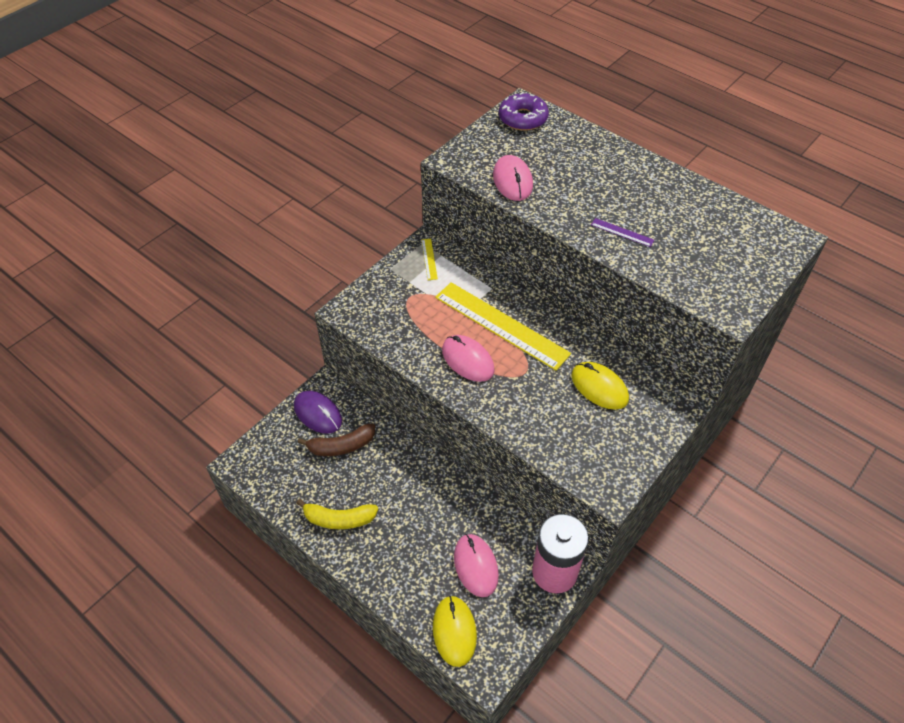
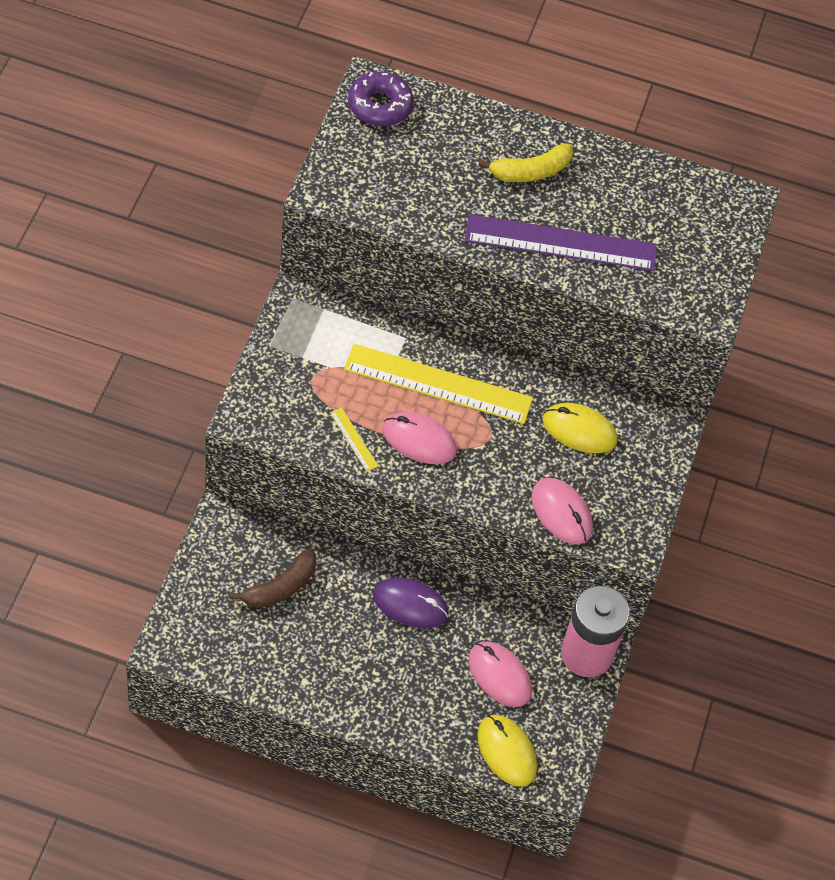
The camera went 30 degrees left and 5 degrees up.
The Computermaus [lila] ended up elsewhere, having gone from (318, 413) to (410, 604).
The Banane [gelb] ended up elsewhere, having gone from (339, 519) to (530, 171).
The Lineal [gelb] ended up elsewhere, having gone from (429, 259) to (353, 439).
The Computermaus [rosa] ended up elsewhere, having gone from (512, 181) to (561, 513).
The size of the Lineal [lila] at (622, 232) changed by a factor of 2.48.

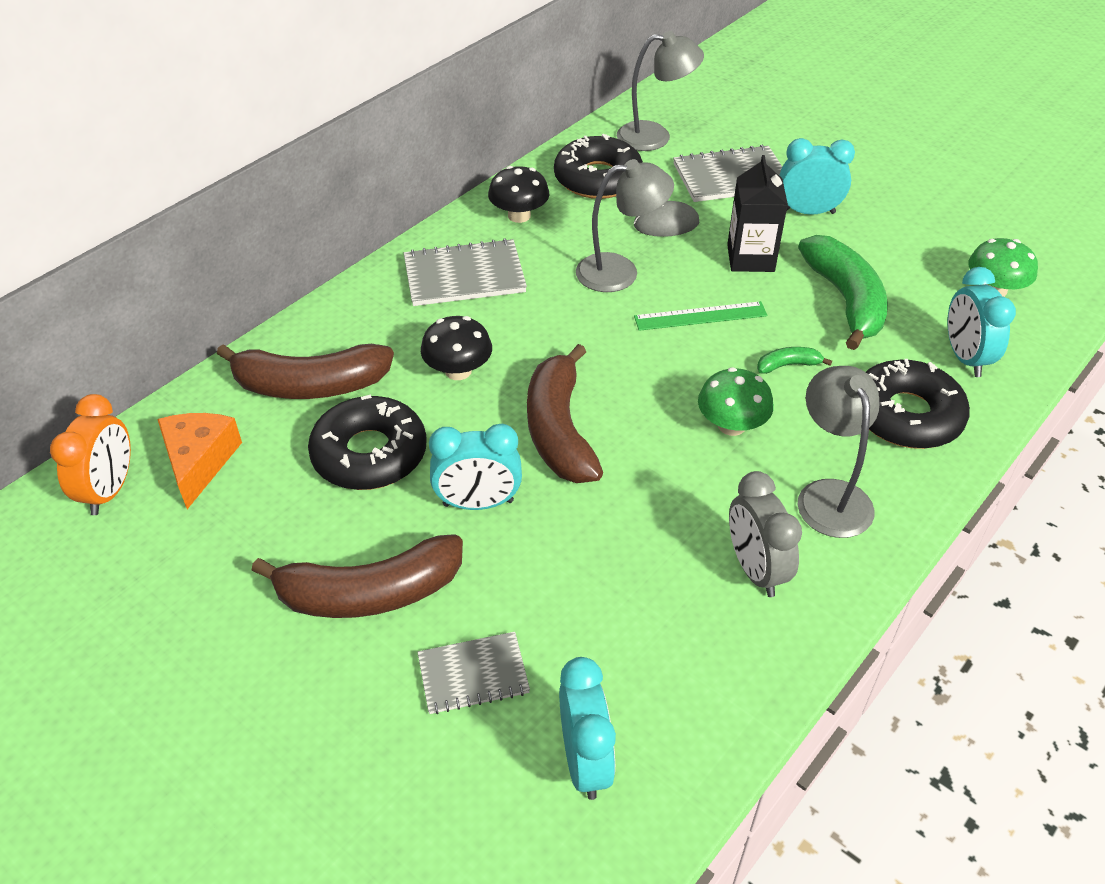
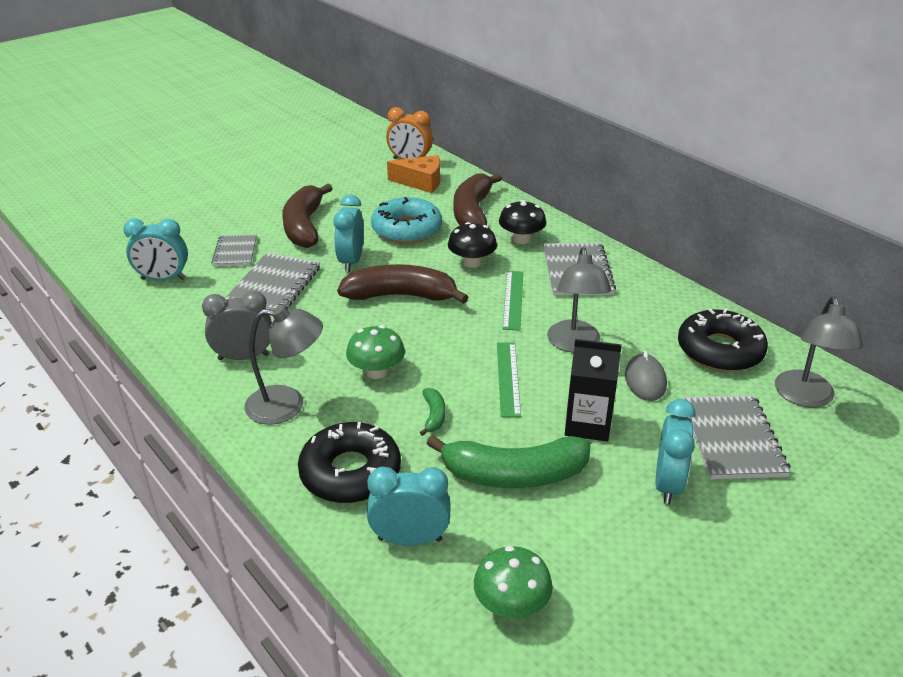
The camera went 100 degrees right and 10 degrees down.
What was the Donut [schwarz] at (369, 454) turned into the Donut [türkis] at (407, 229).
The Pilz [schwarz] ended up elsewhere, having gone from (519, 215) to (521, 239).
The second view gained the Notizbuch [grau] at (274, 285).
The second view gained the Lineal [grün] at (513, 299).

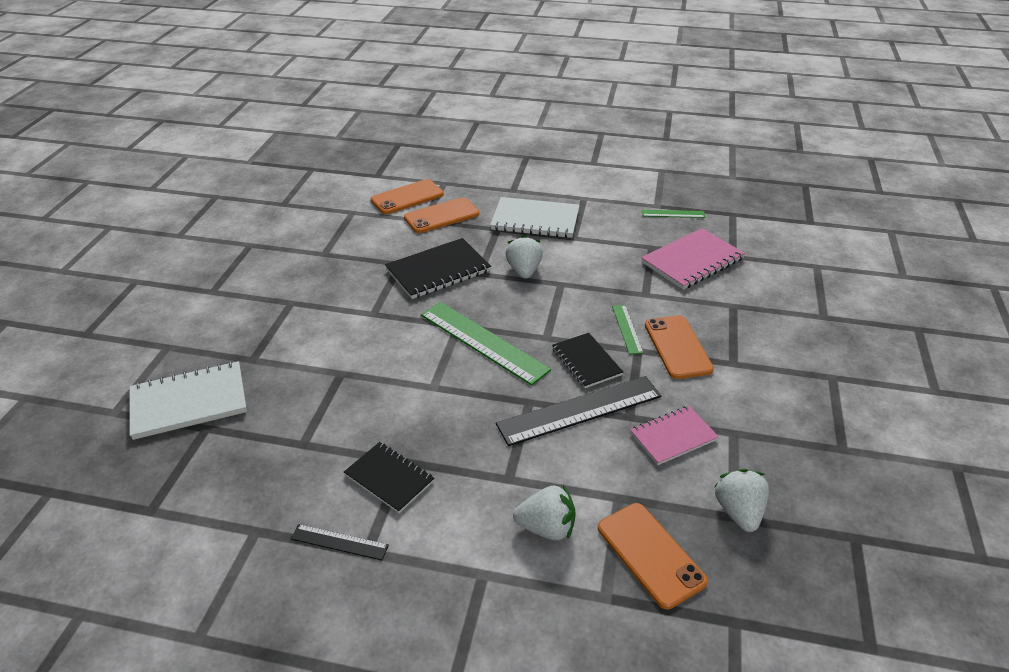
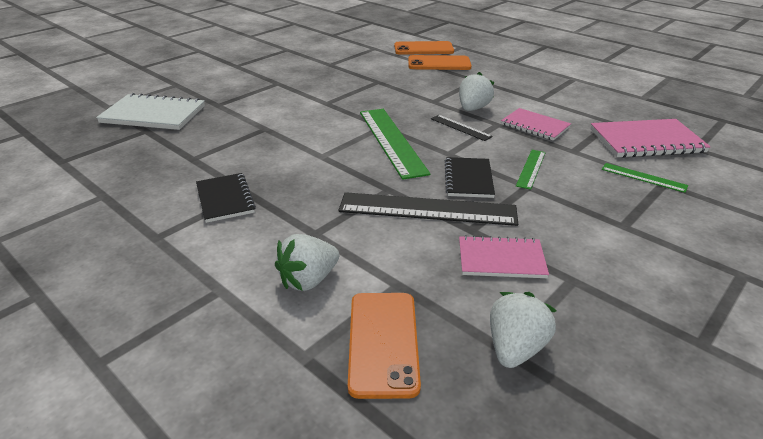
The camera went 30 degrees right and 5 degrees down.
The Lineal [schwarz] ended up elsewhere, having gone from (339, 542) to (460, 127).
The second view lost the Notizbuch [schwarz] at (438, 271).
The second view lost the Notizbuch [weiß] at (535, 220).
The Erdbeere [weiß] at (546, 528) ended up facing another way, 105 degrees clockwise from before.
The Lineal [grün] ended up elsewhere, having gone from (673, 214) to (643, 177).
The second view lost the Handy [orange] at (677, 347).
The second view gained the Notizbuch [rosa] at (535, 126).

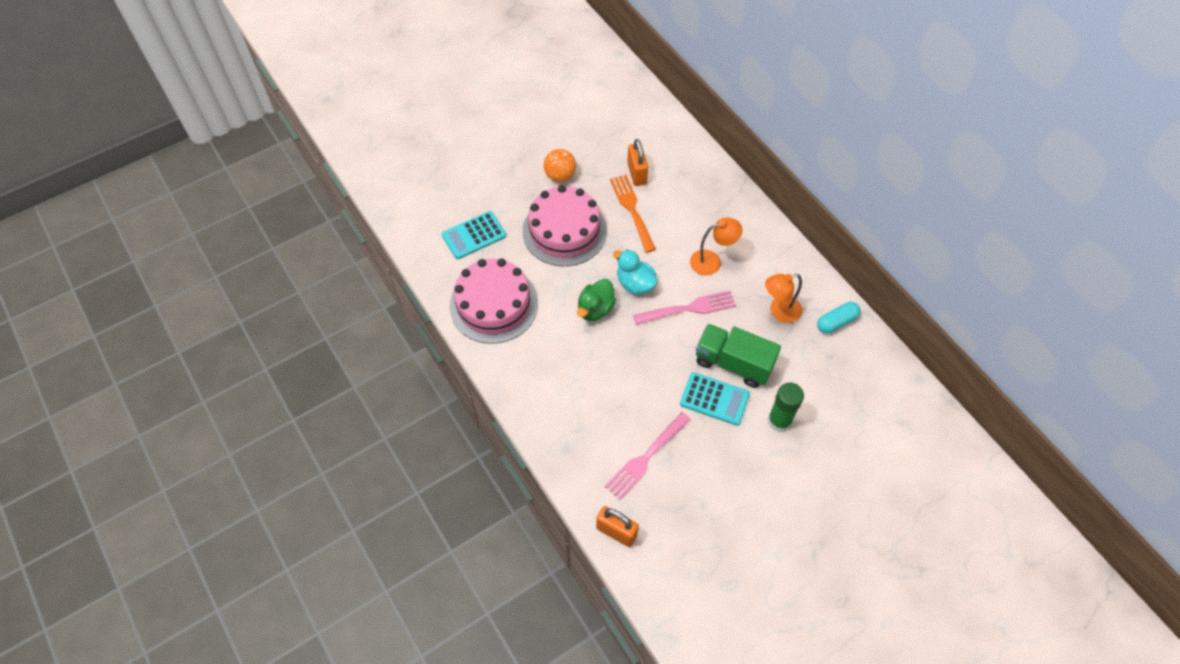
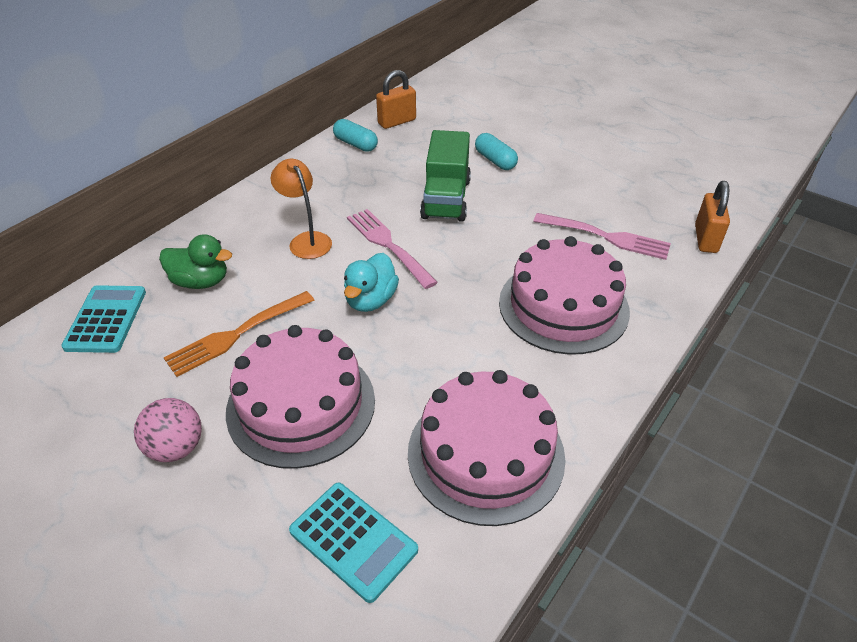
The camera went 110 degrees left and 15 degrees down.
What was the Ball [orange] at (560, 175) turned into the Ball [rosa] at (176, 448).
The Ente [grün] ended up elsewhere, having gone from (595, 309) to (201, 281).
The Vorhängeschloss [orange] ended up elsewhere, having gone from (636, 173) to (397, 122).
The Taschenrechner [türkis] ended up elsewhere, having gone from (714, 399) to (106, 319).
The second view lost the Lampe [orange] at (779, 312).
Where the Klebestift [grün] stood at (779, 421), the Kapsel [türkis] came to stand at (495, 160).
The second view gained the Kuchen [rosa] at (563, 306).

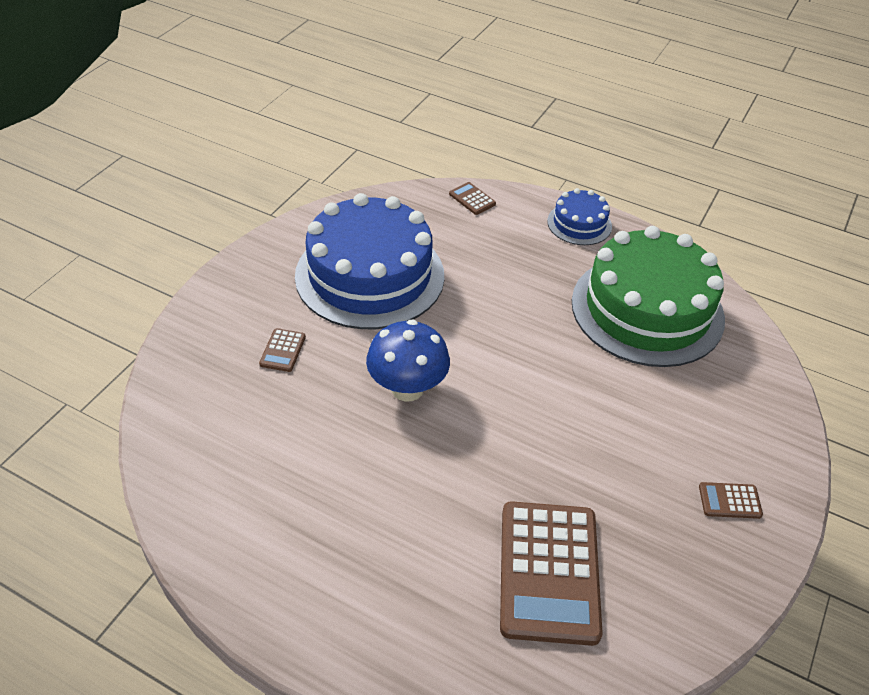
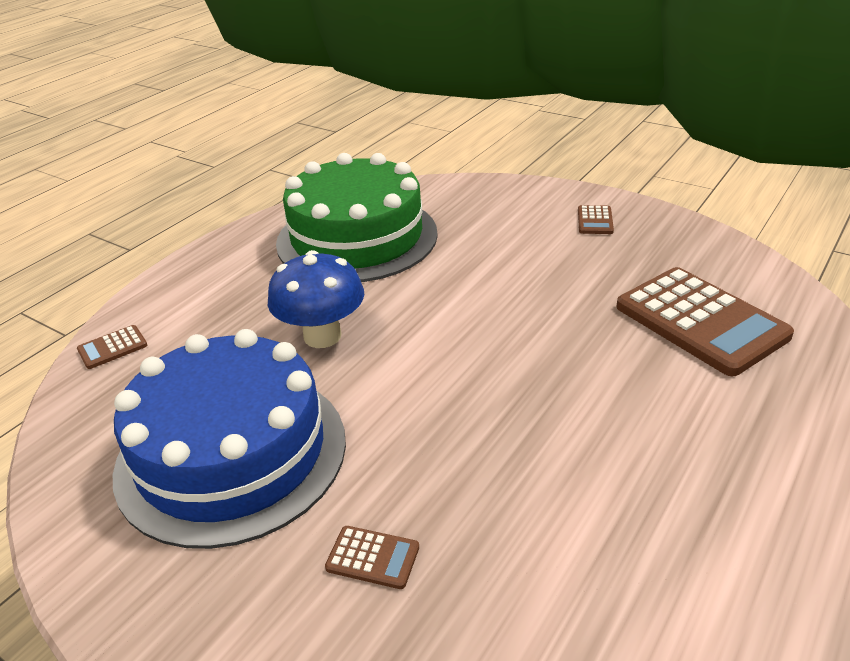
The camera went 80 degrees left and 10 degrees down.
The Pilz [blau] ended up elsewhere, having gone from (407, 388) to (322, 336).
The Taschenrechner [braun] at (549, 572) ended up facing another way, 45 degrees clockwise from before.
The second view lost the Kuchen [blau] at (579, 224).

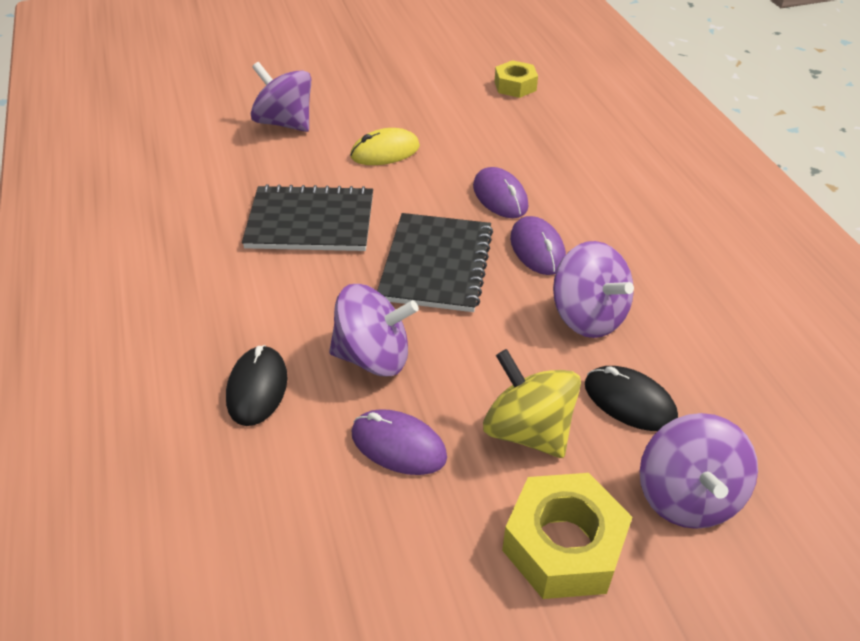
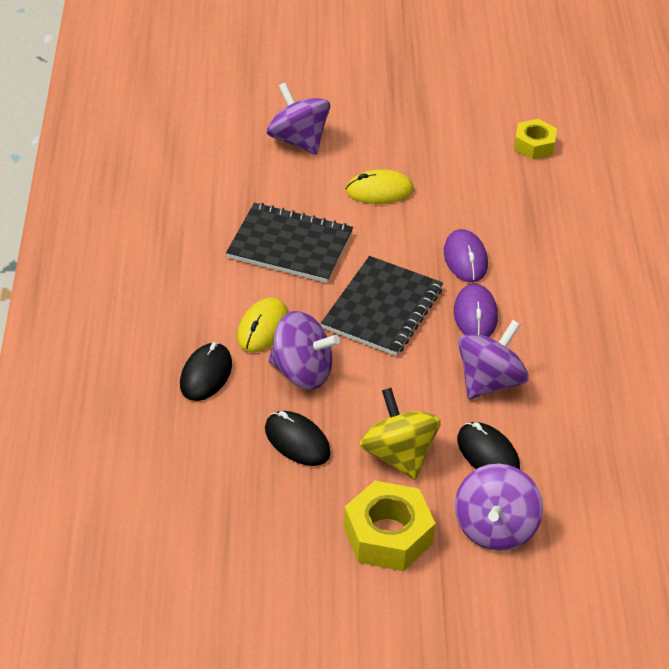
The camera went 15 degrees right and 0 degrees up.
What was the Computermaus [lila] at (398, 445) turned into the Computermaus [schwarz] at (297, 441).
The Kreisel [lila] at (588, 316) ended up facing another way, 120 degrees counterclockwise from before.
The second view gained the Computermaus [gelb] at (263, 328).

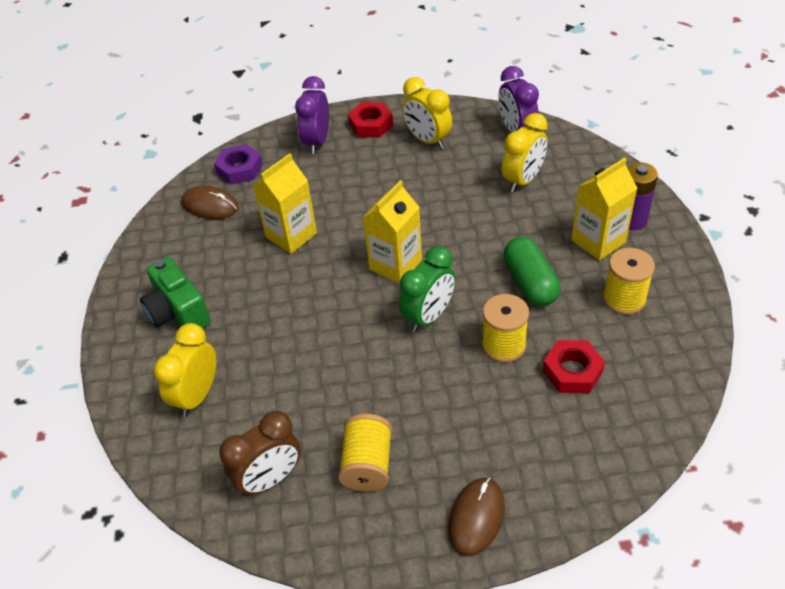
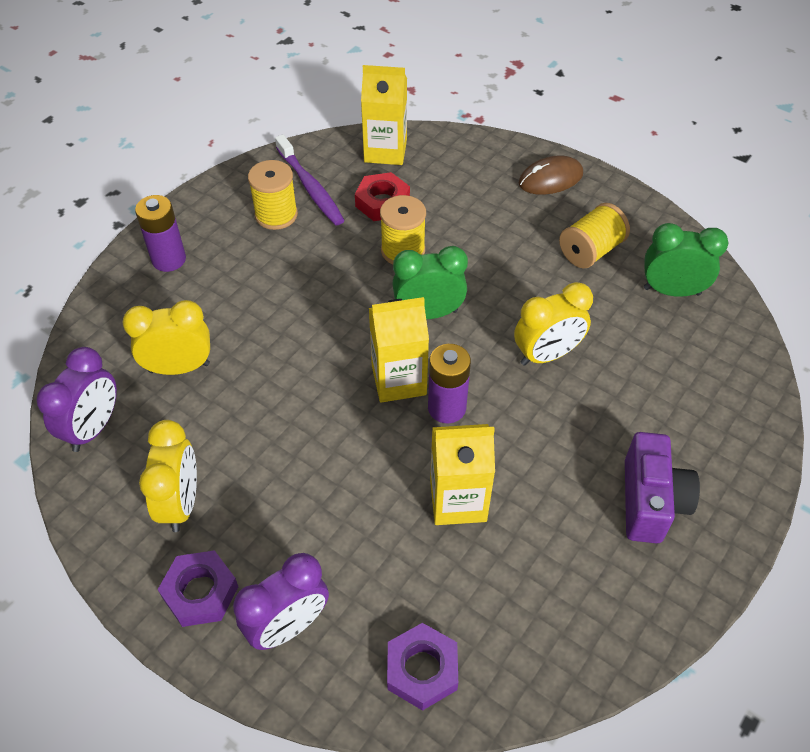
The camera went 140 degrees left and 5 degrees up.
What was the Kamera [grün] at (178, 312) turned into the Kamera [lila] at (650, 501).
The Wecker [gelb] ended up elsewhere, having gone from (197, 395) to (547, 355).
The second view lost the Computermaus [braun] at (210, 205).
What was the Wecker [braun] at (270, 479) turned into the Wecker [grün] at (672, 291).
What was the Sechskantmutter [rot] at (371, 124) turned into the Sechskantmutter [lila] at (200, 592).
The second view lost the Kapsel [grün] at (530, 282).
The Getränkekarton [gelb] ended up elsewhere, having gone from (598, 241) to (385, 151).
The second view gained the Zahnbürste [lila] at (310, 187).
The second view gained the Batterie [lila] at (447, 408).

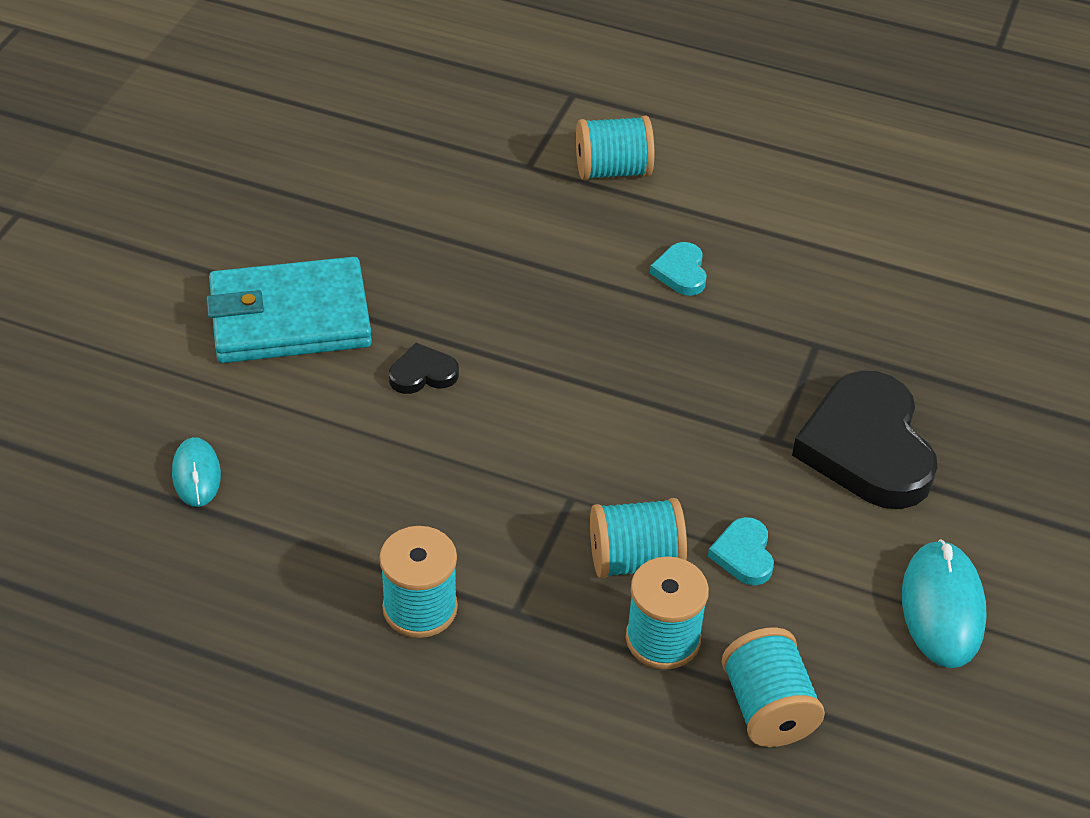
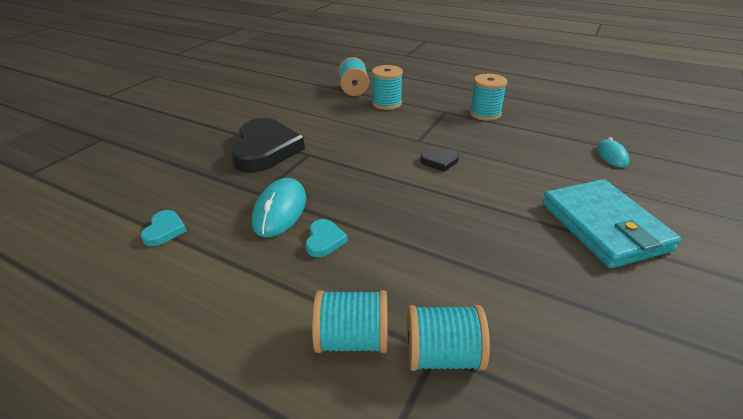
The camera went 170 degrees left and 10 degrees down.
The Geldbörse [türkis] at (289, 318) ended up facing another way, 75 degrees clockwise from before.
The Herz [schwarz] ended up elsewhere, having gone from (423, 374) to (439, 161).
The Garnrolle [türkis] ended up elsewhere, having gone from (635, 560) to (443, 355).
The Herz [türkis] ended up elsewhere, having gone from (743, 554) to (164, 230).
The Computermaus [türkis] ended up elsewhere, having gone from (942, 607) to (280, 210).

